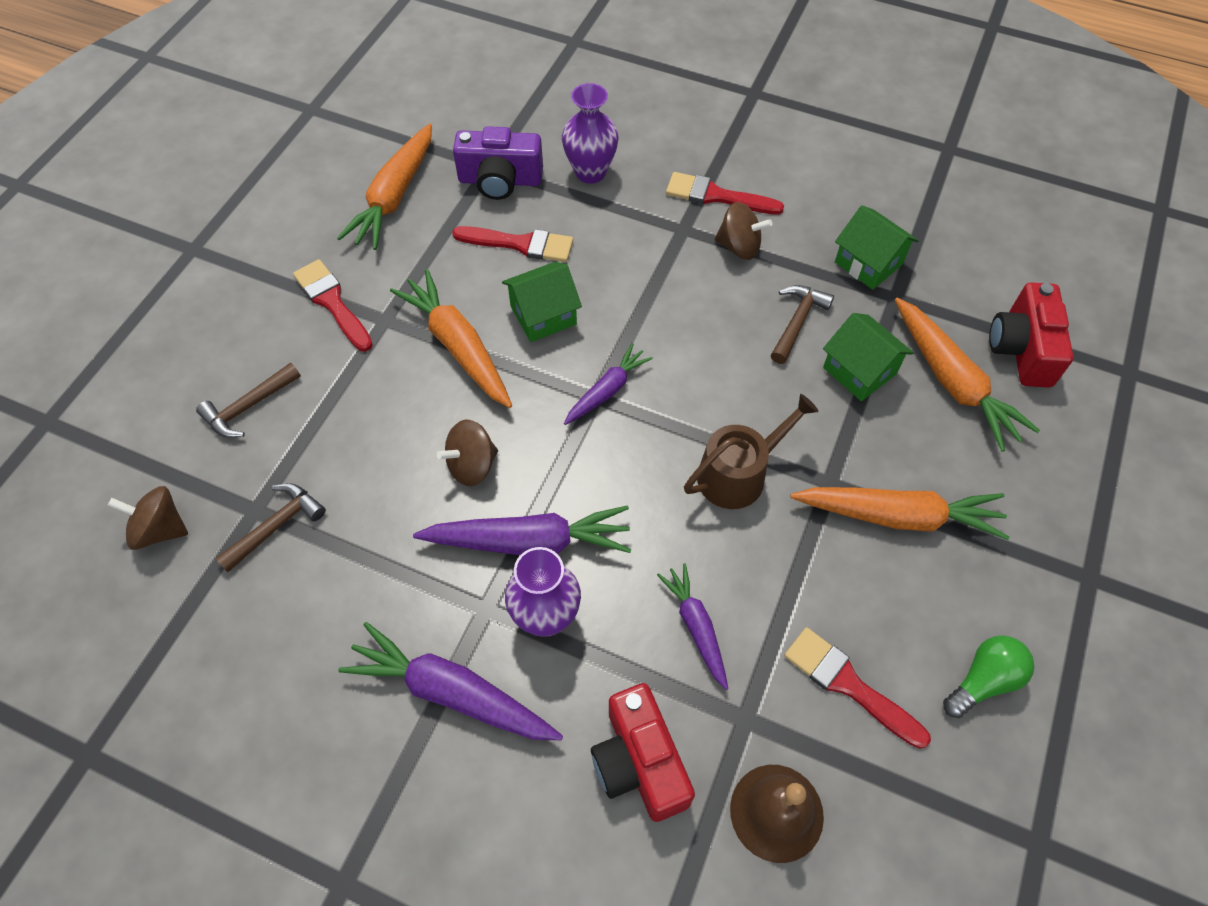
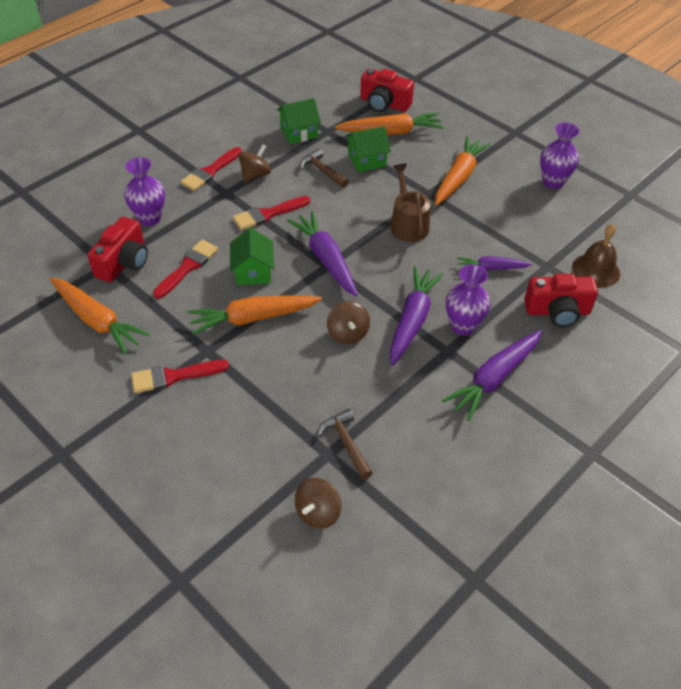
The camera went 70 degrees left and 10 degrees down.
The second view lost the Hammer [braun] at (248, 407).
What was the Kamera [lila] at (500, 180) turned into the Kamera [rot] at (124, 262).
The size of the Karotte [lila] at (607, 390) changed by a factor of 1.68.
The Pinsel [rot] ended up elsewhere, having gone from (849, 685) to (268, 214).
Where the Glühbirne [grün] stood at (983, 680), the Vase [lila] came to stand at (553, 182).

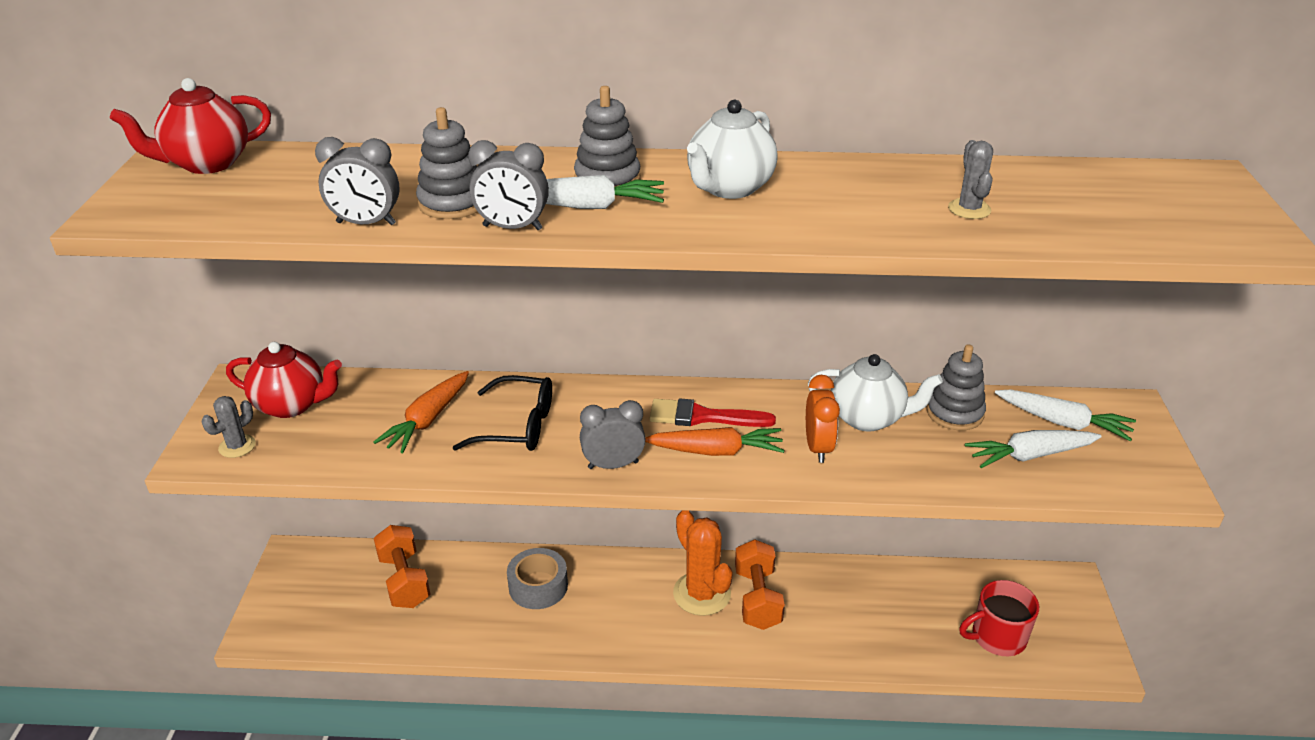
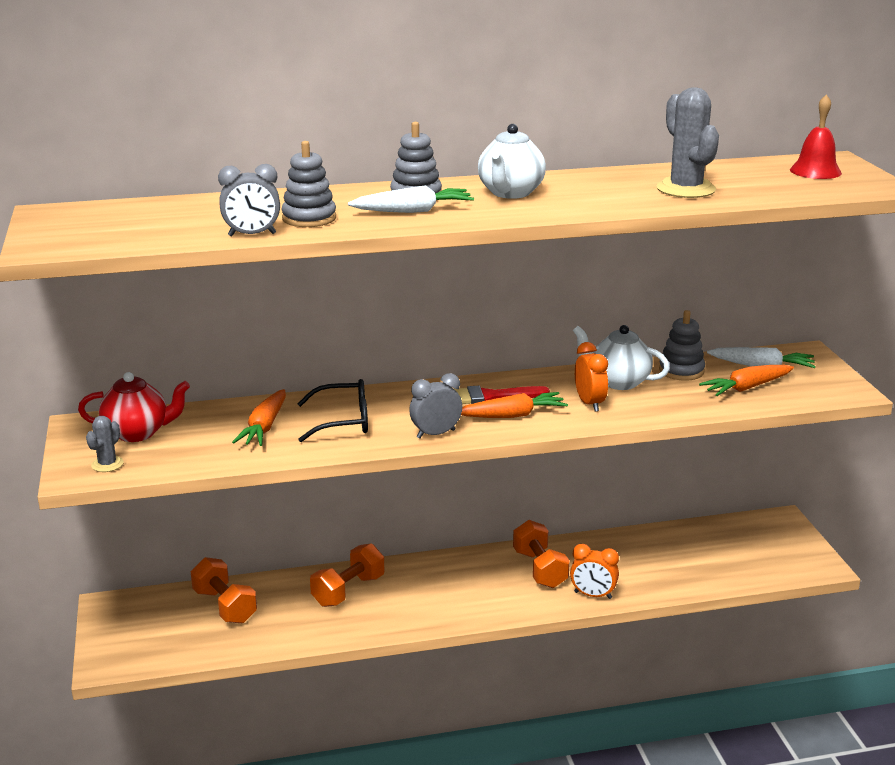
The camera went 15 degrees left and 10 degrees down.
The second view lost the Teekanne [rot] at (207, 164).
The second view lost the Wecker [grau] at (512, 228).
Where the Klebeband [grau] stood at (538, 586), the Hantel [orange] came to stand at (348, 591).
The second view lost the Kaktus [orange] at (702, 594).
The Teekanne [weiß] at (868, 418) ended up facing another way, 150 degrees counterclockwise from before.
The size of the Kaktus [grau] at (969, 209) changed by a factor of 1.91.
The second view lost the Tasse [rot] at (997, 637).
What was the Karotte [weiß] at (1030, 455) turned into the Karotte [orange] at (746, 388).
The second view gained the Wecker [orange] at (593, 595).
The second view gained the Glocke [rot] at (815, 171).

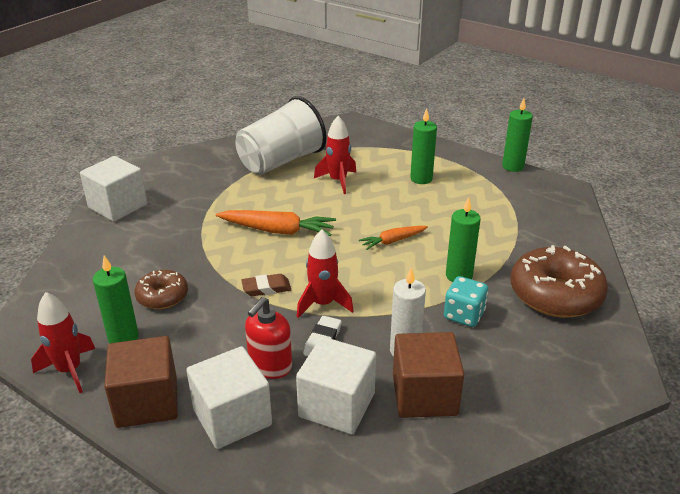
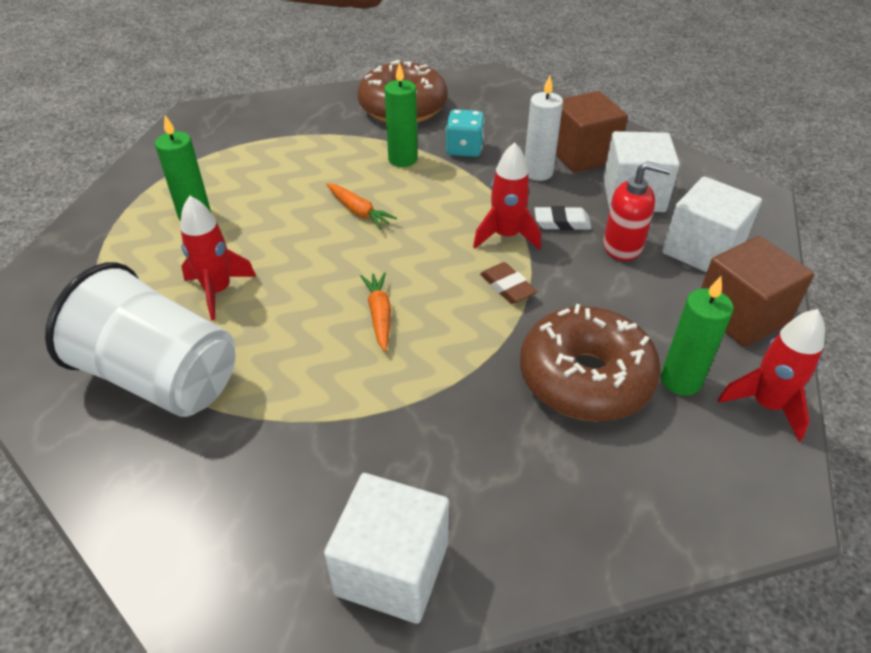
The camera went 110 degrees left and 10 degrees up.
The size of the Donut [braun] at (162, 296) changed by a factor of 1.79.
The size of the Karotte [orange] at (278, 231) changed by a factor of 0.60.
The second view lost the Kerze [grün] at (512, 167).

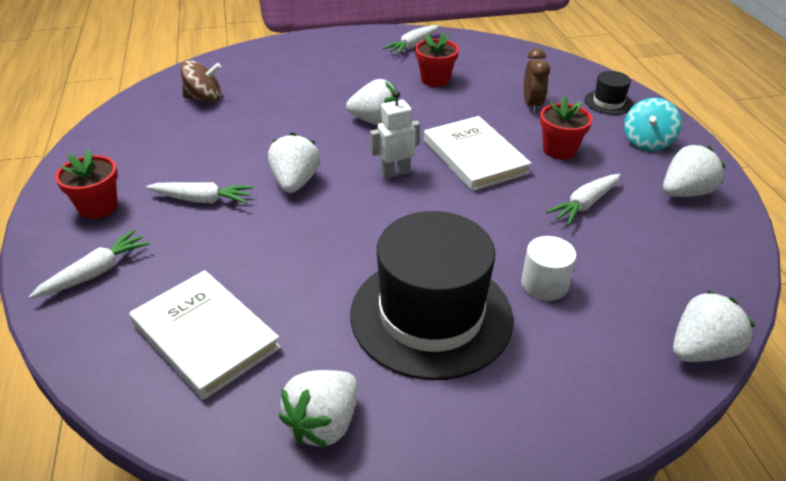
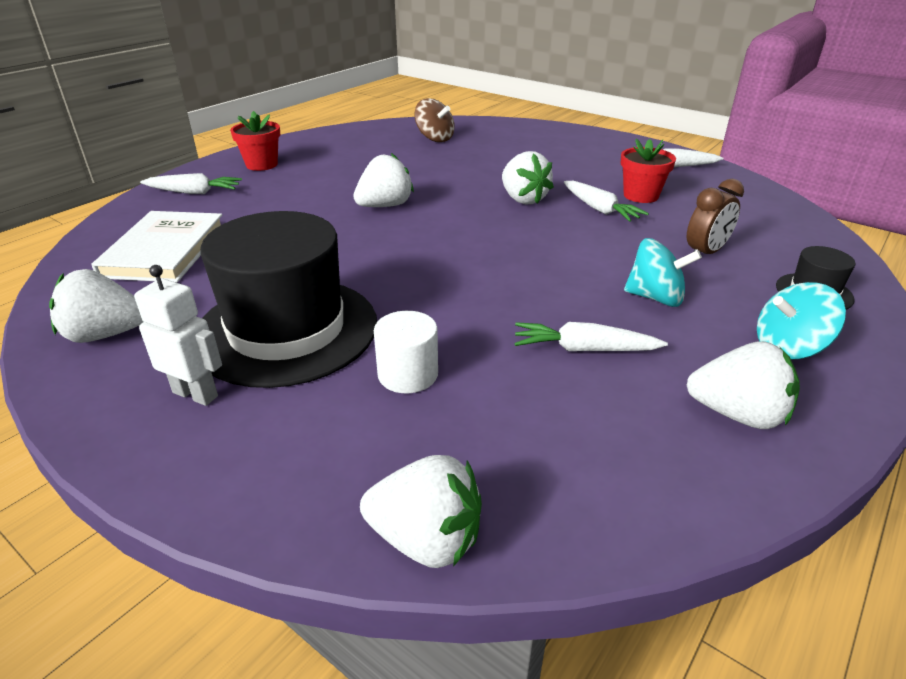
The camera went 50 degrees right and 5 degrees down.
The Karotte [weiß] ended up elsewhere, having gone from (202, 200) to (600, 209).
The Roboter [weiß] ended up elsewhere, having gone from (395, 172) to (196, 394).
The second view lost the Buch [weiß] at (474, 157).
Where the Blumentopf [rot] stood at (559, 150), the Kreisel [türkis] came to stand at (655, 297).

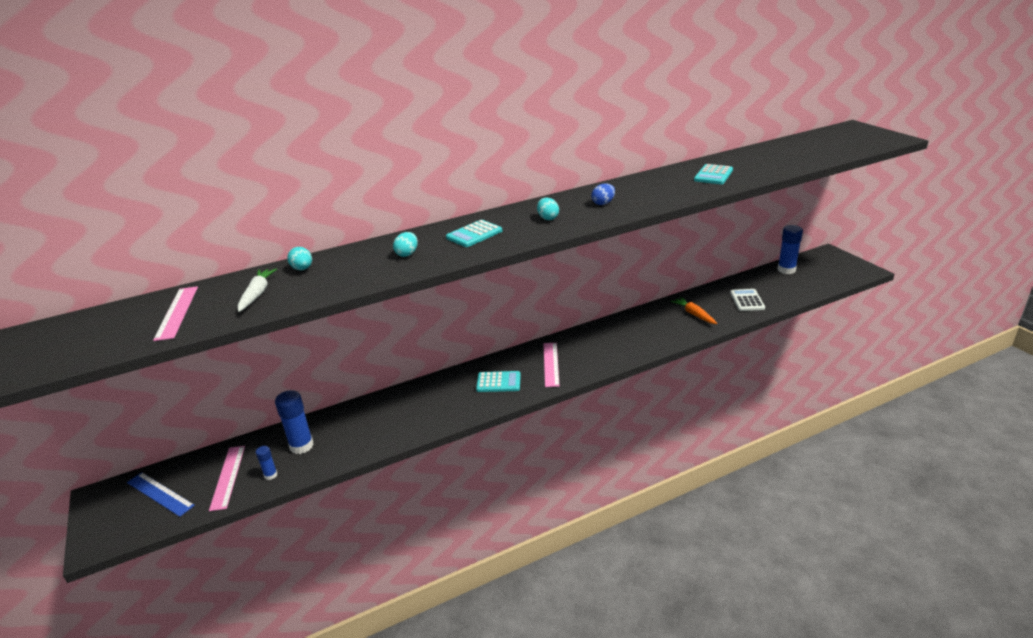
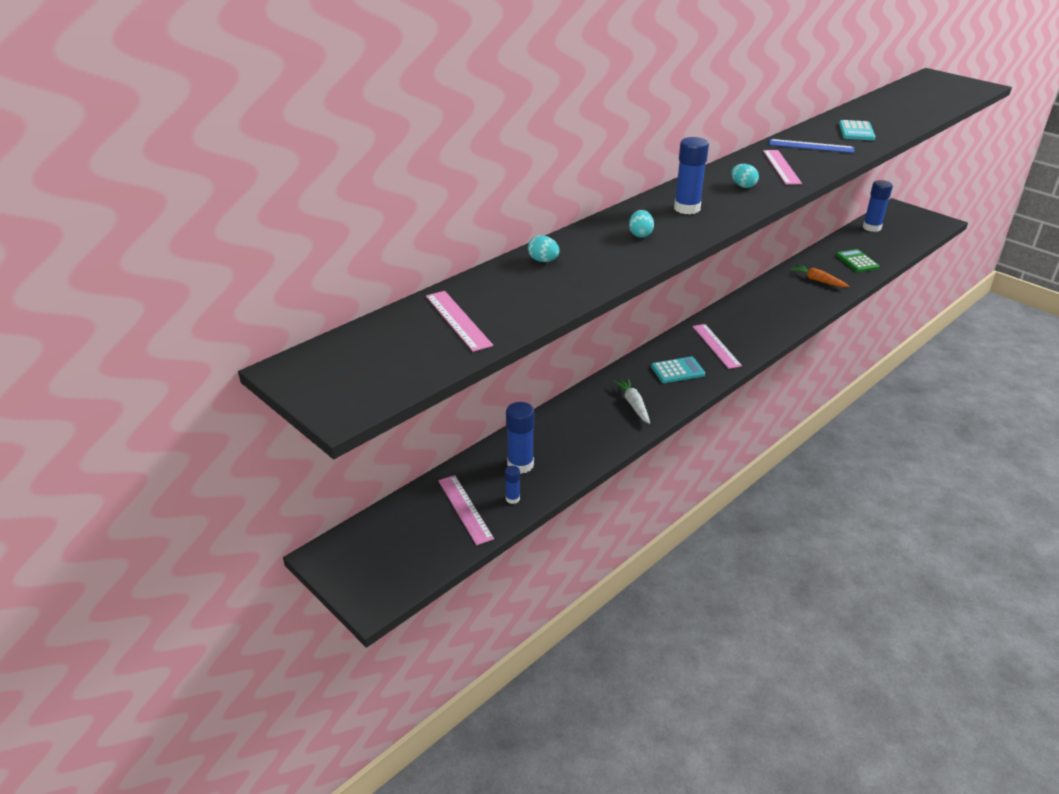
The camera went 20 degrees left and 5 degrees up.
The Lineal [blau] ended up elsewhere, having gone from (160, 494) to (811, 146).
The Karotte [weiß] ended up elsewhere, having gone from (257, 294) to (633, 404).
Where the Taschenrechner [türkis] stood at (474, 234), the Klebestift [blau] came to stand at (687, 208).
Where the Ei [blau] stood at (603, 203), the Lineal [rosa] came to stand at (781, 167).
What was the Taschenrechner [weiß] at (747, 300) turned into the Taschenrechner [grün] at (857, 261).

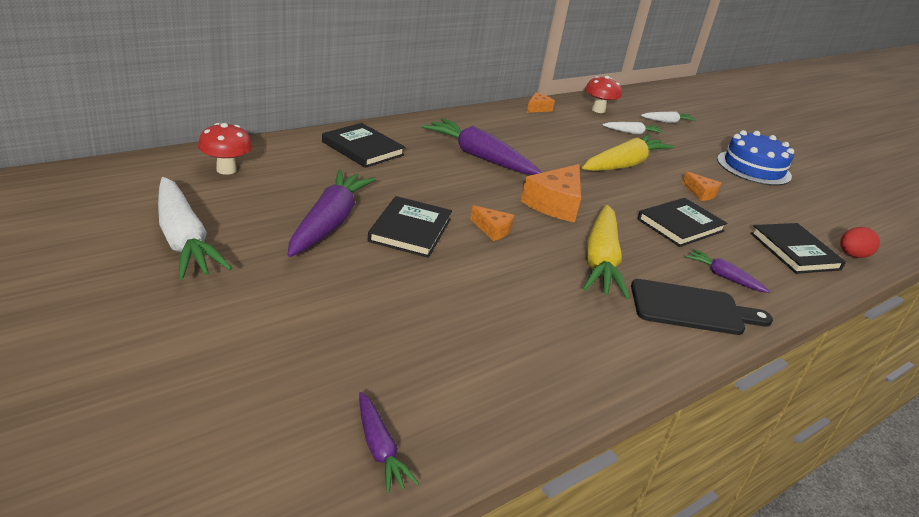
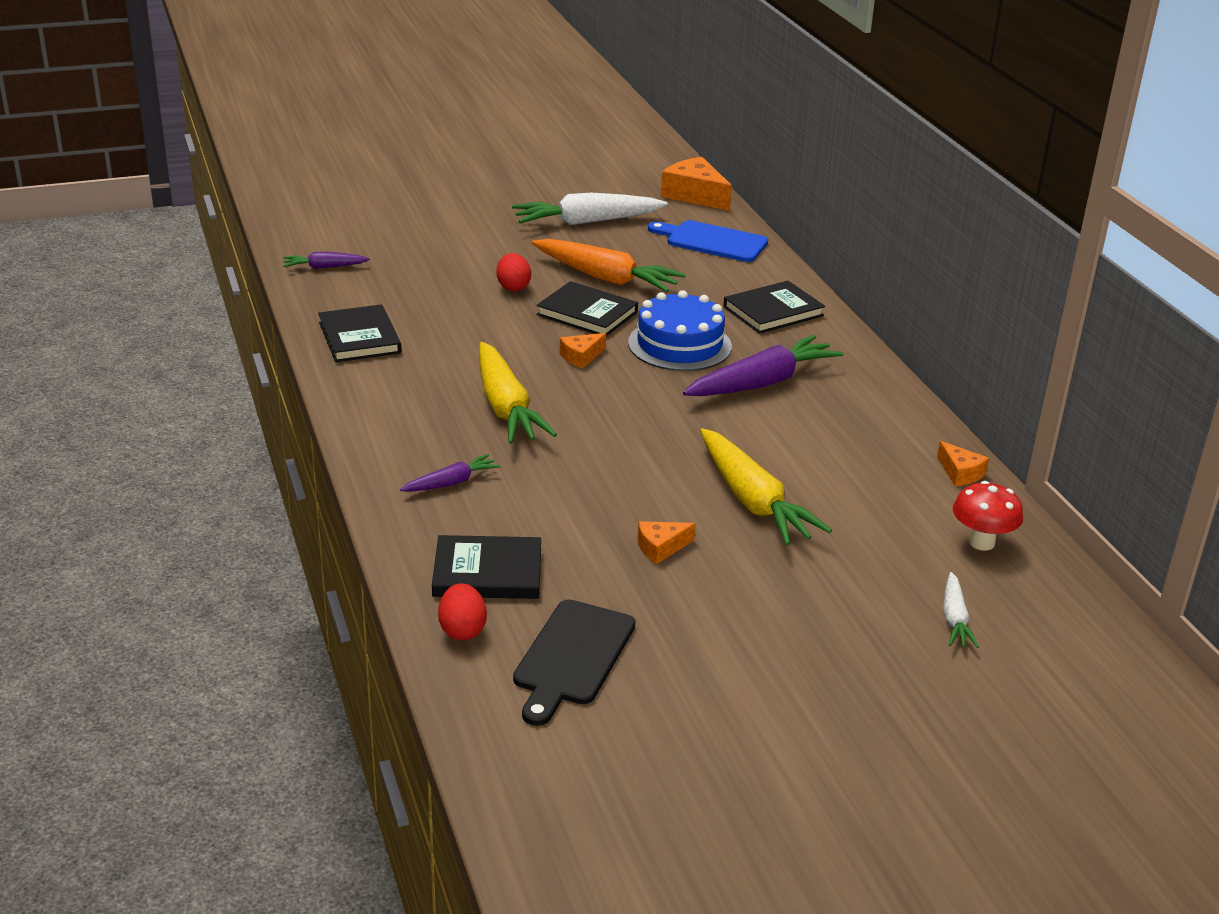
The camera went 110 degrees right and 0 degrees up.
Where the Pilz [rot] stood at (226, 170), the Schneidebrett [blau] came to stand at (712, 241).
What was the Karotte [lila] at (329, 223) turned into the Karotte [orange] at (606, 278).
The Käse [orange] ended up elsewhere, having gone from (555, 204) to (695, 195).
The Karotte [gelb] at (601, 261) ended up facing another way, 135 degrees counterclockwise from before.
The second view lost the Karotte [weiß] at (632, 133).
The Schneidebrett [schwarz] ended up elsewhere, having gone from (692, 308) to (572, 657).
The Buch [schwarz] ended up elsewhere, having gone from (680, 225) to (359, 338).
The Kuchen [blau] ended up elsewhere, having gone from (753, 168) to (679, 345).
The second view gained the Ei [rot] at (513, 287).

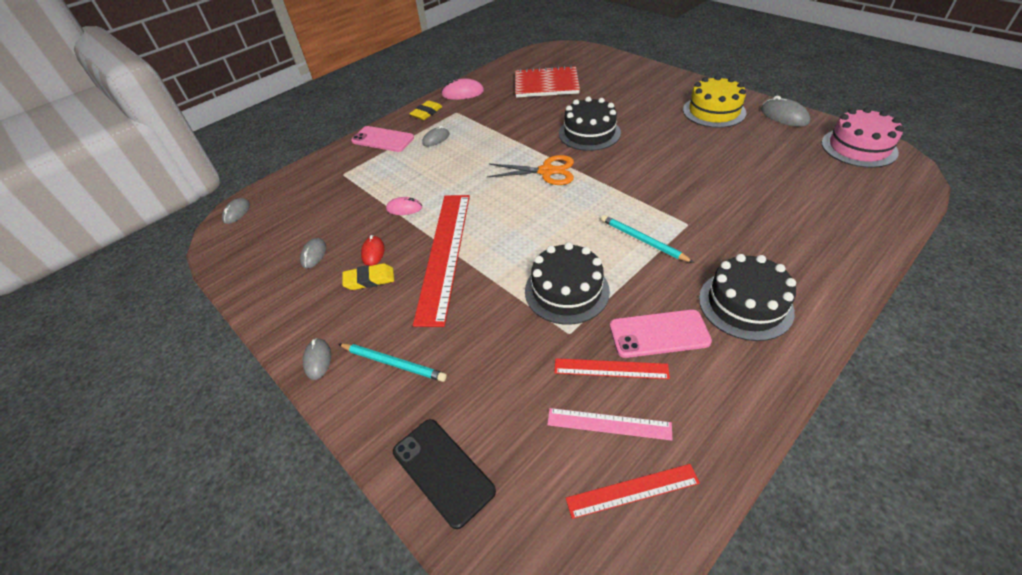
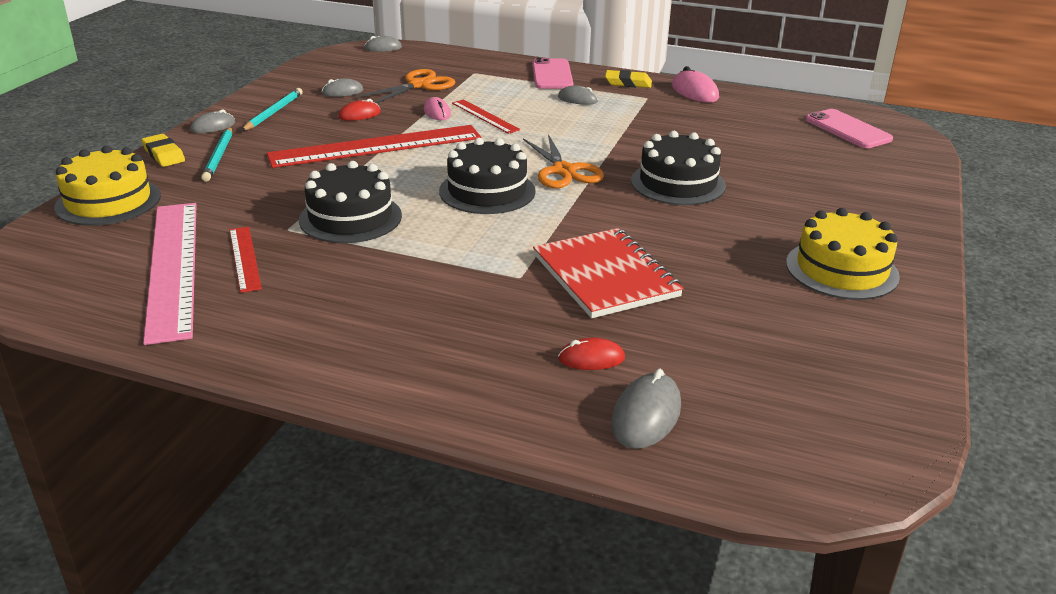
The camera went 60 degrees right and 15 degrees down.
The Radiergummi [gelb] ended up elsewhere, having gone from (369, 279) to (164, 154).
Where the Handy [schwarz] stood at (443, 471), the Kuchen [gelb] came to stand at (108, 201).
The Notizbuch [rot] ended up elsewhere, having gone from (546, 84) to (605, 276).
The size of the Lineal [rosa] at (608, 424) changed by a factor of 2.05.
The Lineal [rot] ended up elsewhere, having gone from (632, 491) to (485, 116).
The Bleistift [türkis] ended up elsewhere, having gone from (643, 240) to (273, 112).
The Handy [rosa] ended up elsewhere, having gone from (659, 334) to (848, 129).
The Kuchen [schwarz] ended up elsewhere, having gone from (745, 304) to (487, 191).
The Computermaus [grau] ended up elsewhere, having gone from (784, 116) to (646, 415).
The second view lost the Kuchen [rosa] at (858, 147).
The second view gained the Schere [orange] at (419, 85).
The second view gained the Computermaus [rot] at (591, 359).

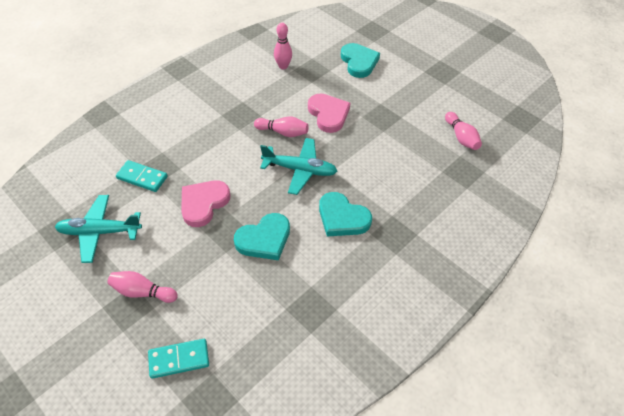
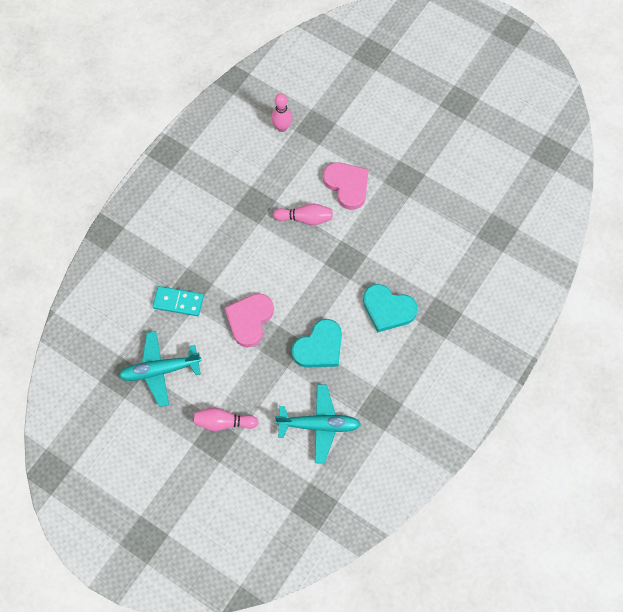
The camera went 10 degrees left and 15 degrees up.
The second view lost the Dominostein [türkis] at (179, 359).
The Flugzeug [türkis] ended up elsewhere, having gone from (300, 170) to (319, 425).
The second view lost the Herz [türkis] at (359, 62).
The second view lost the Bowlingkegel [rosa] at (461, 137).

